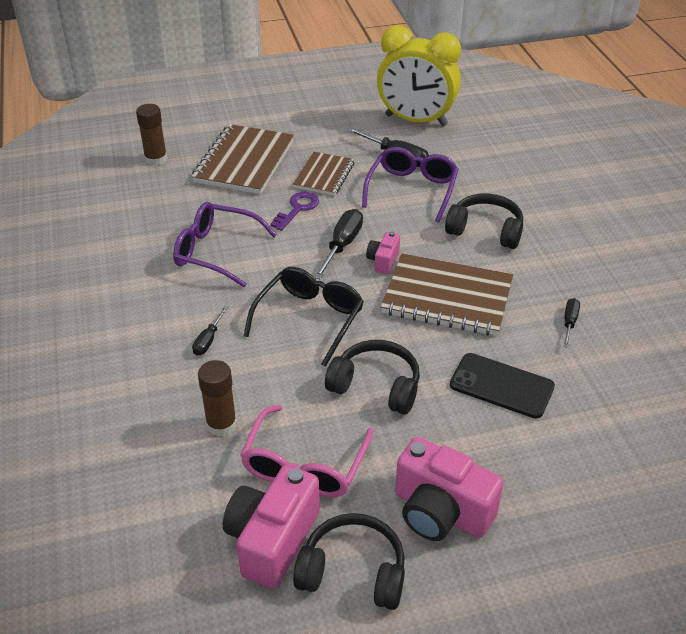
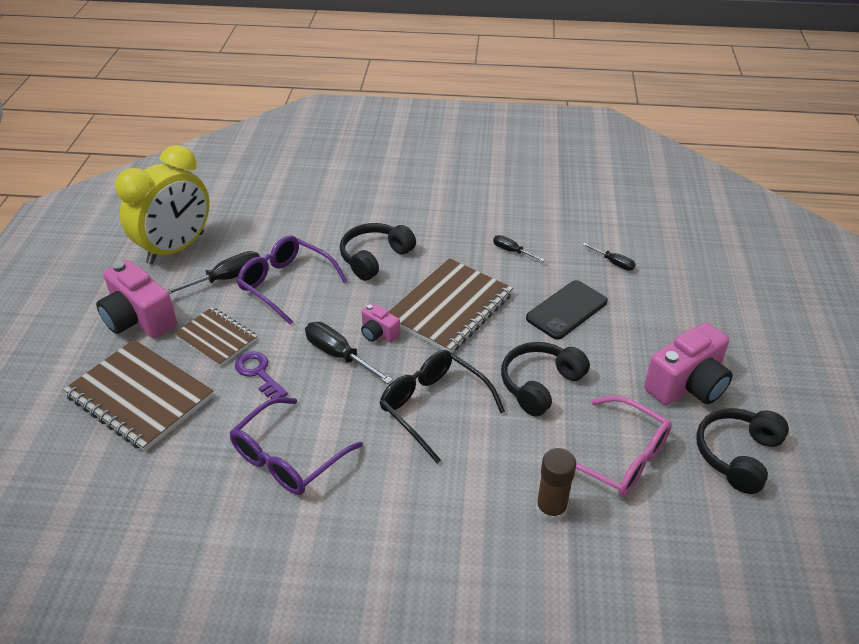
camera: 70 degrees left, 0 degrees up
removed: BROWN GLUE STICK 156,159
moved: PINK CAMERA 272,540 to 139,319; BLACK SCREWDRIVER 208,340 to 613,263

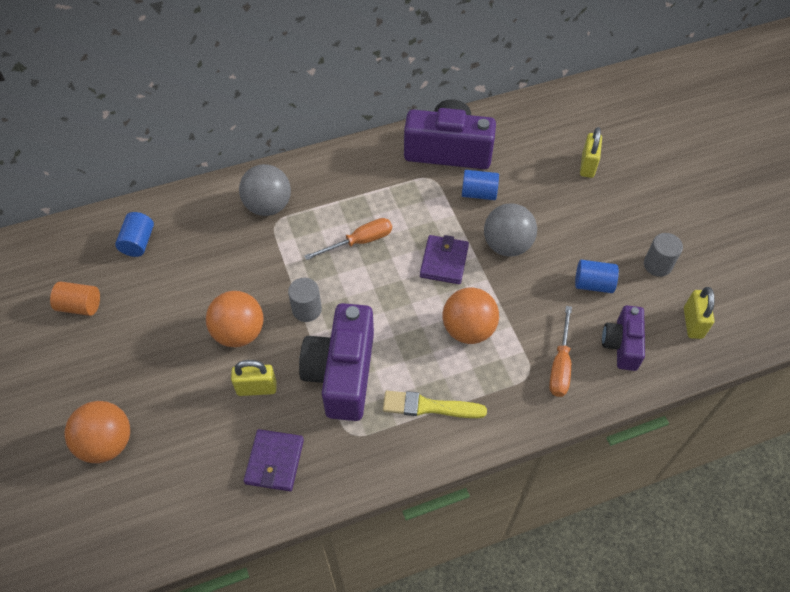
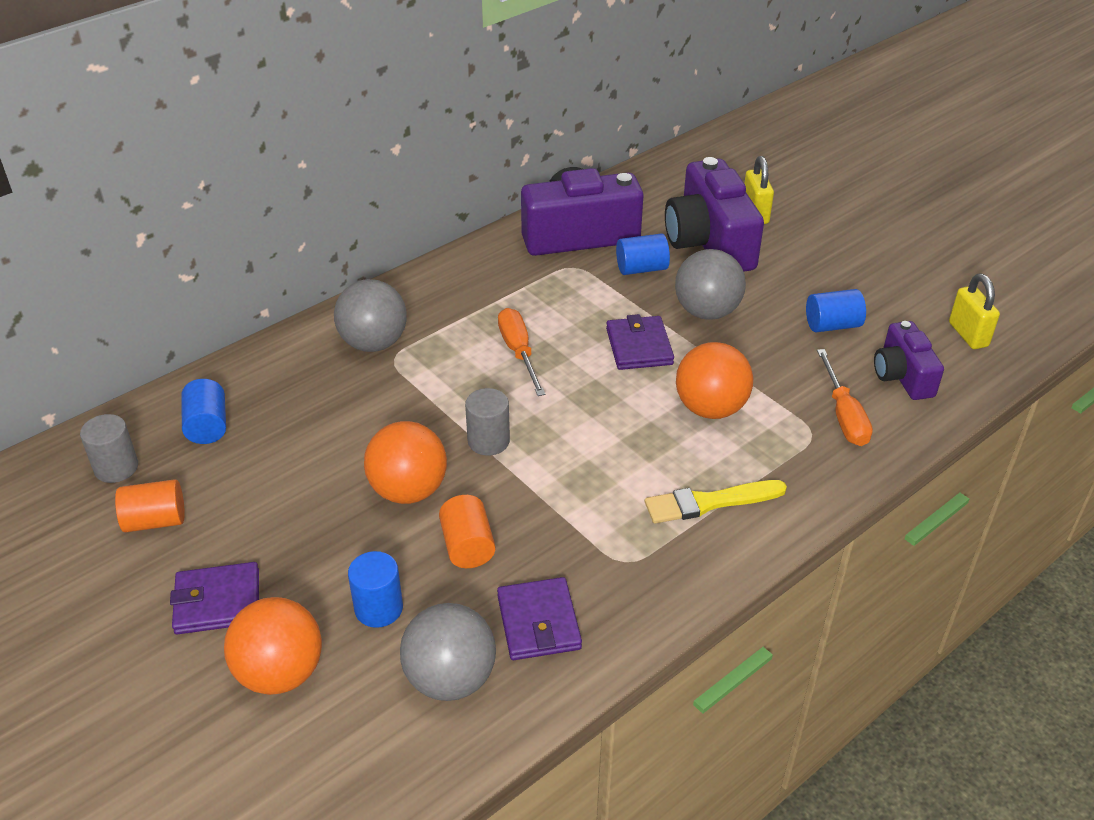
camera: 20 degrees left, 15 degrees down
added: PURPLE WALLET 217,602; BLUE CYLINDER 378,608; GREY BALL 450,678
moved: GREY CYLINDER 657,265 to 116,468; PURPLE CAMERA 342,373 to 709,243
replaced: YELLOW PADLOCK 257,388 to ORANGE CYLINDER 467,546
turned: ORANGE SCREWDRIVER 360,241 = 519,352 60 degrees counterclockwise

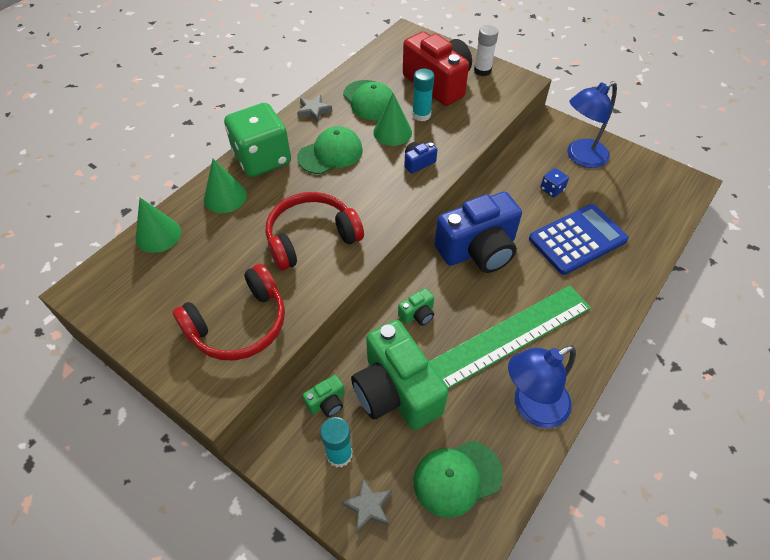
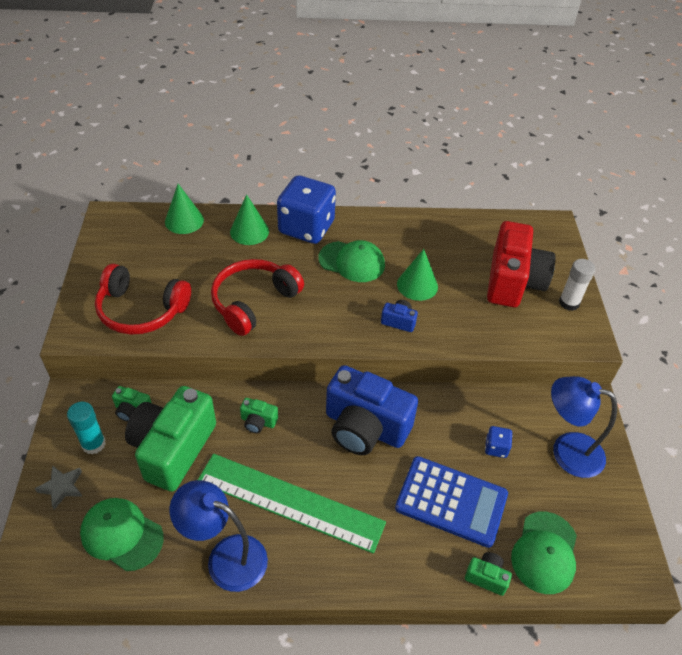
camera: 50 degrees right, 5 degrees down
removed: GREY STAR 314,111; TURQUOISE GLUE STICK 421,115
added: GREEN CAMERA 486,577
moved: GREEN CAP 369,100 to 545,552
recoloured: GREEN DICE 262,159 to BLUE DICE 306,228
turned: RED HEADPHONES 311,238 = 254,302 75 degrees counterclockwise

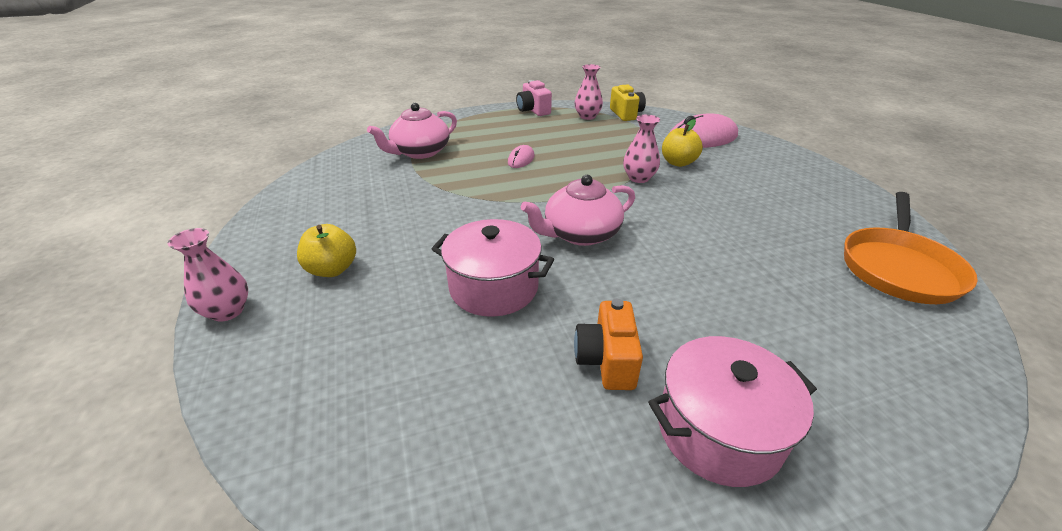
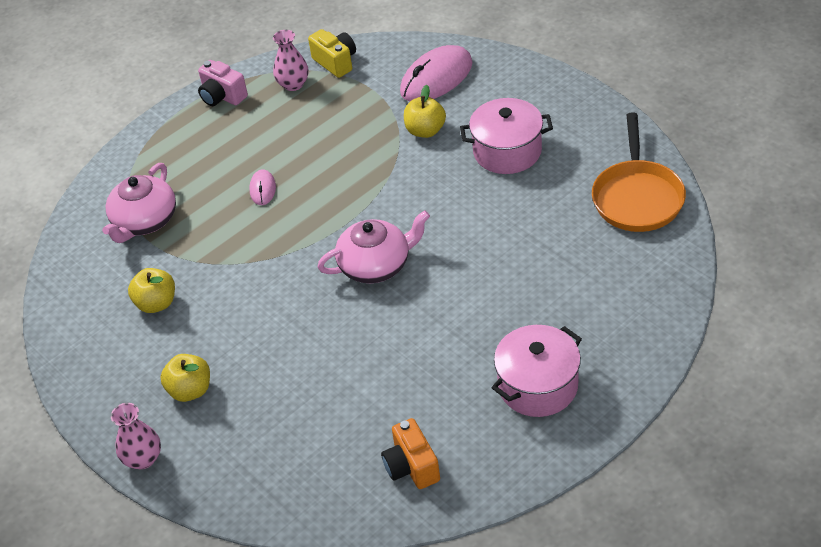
camera: 20 degrees left, 10 degrees up
removed: PINK VASE 639,178
added: YELLOW APPLE 156,303
moved: ORANGE CAMERA 606,360 to 411,467; PINK POT 494,287 to 507,151
turned: PINK TEAPOT 580,234 = 376,265 150 degrees counterclockwise

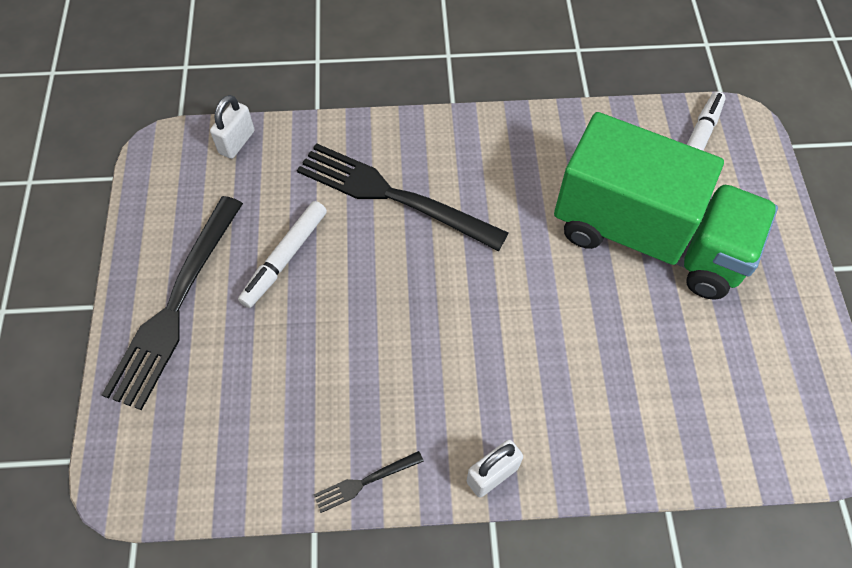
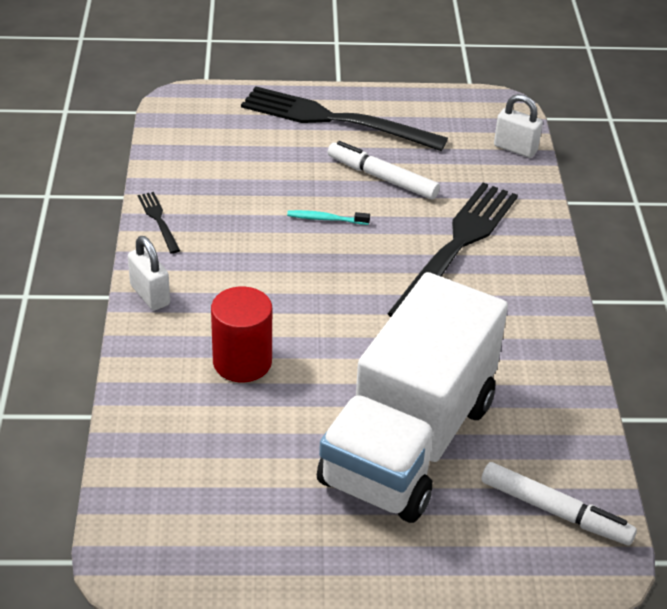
camera: 90 degrees right, 20 degrees down
added: RED CYLINDER 242,362; TURQUOISE TOOTHBRUSH 326,219
recoloured: GREEN TRUCK 649,237 to WHITE TRUCK 408,442

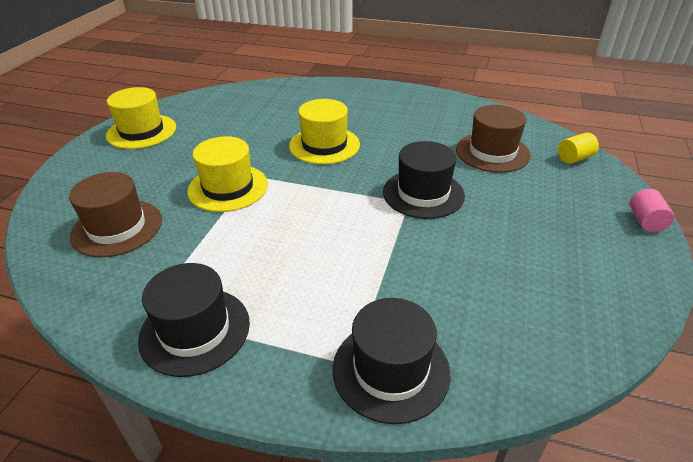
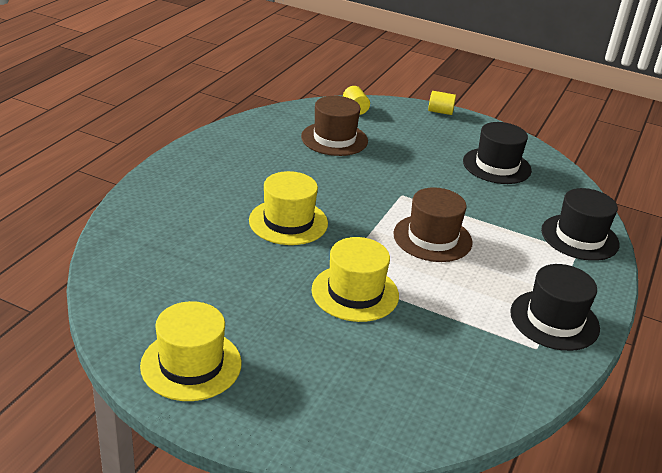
camera: 85 degrees left, 5 degrees down
moved: BROWN HAT 117,228 to 432,238; BLACK HAT 423,193 to 496,166
recoloured: PINK CYLINDER 645,221 to YELLOW CYLINDER 440,112

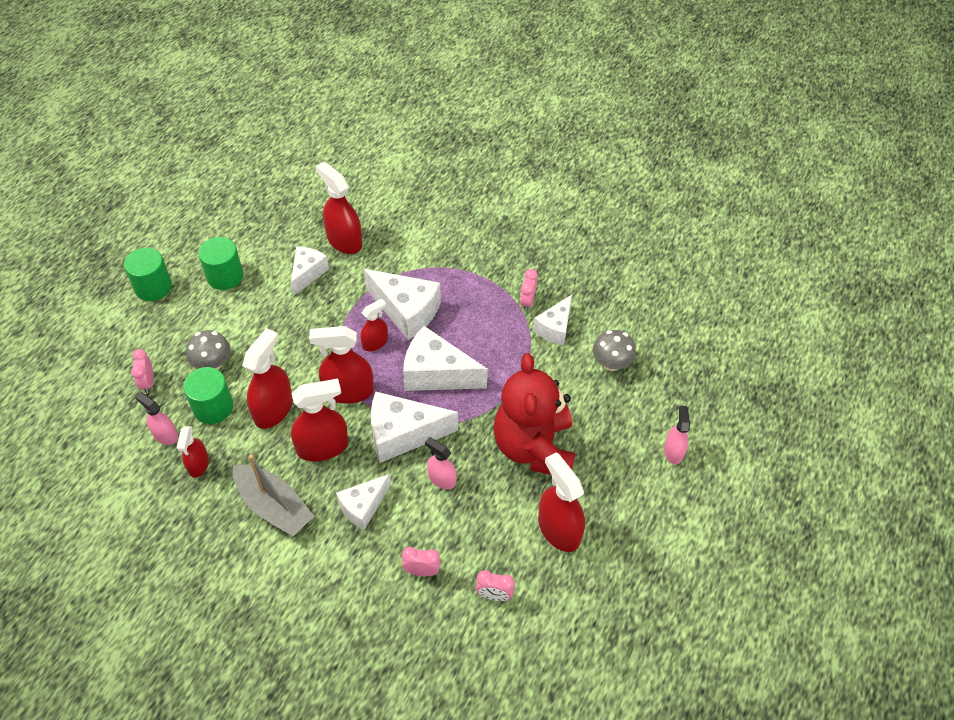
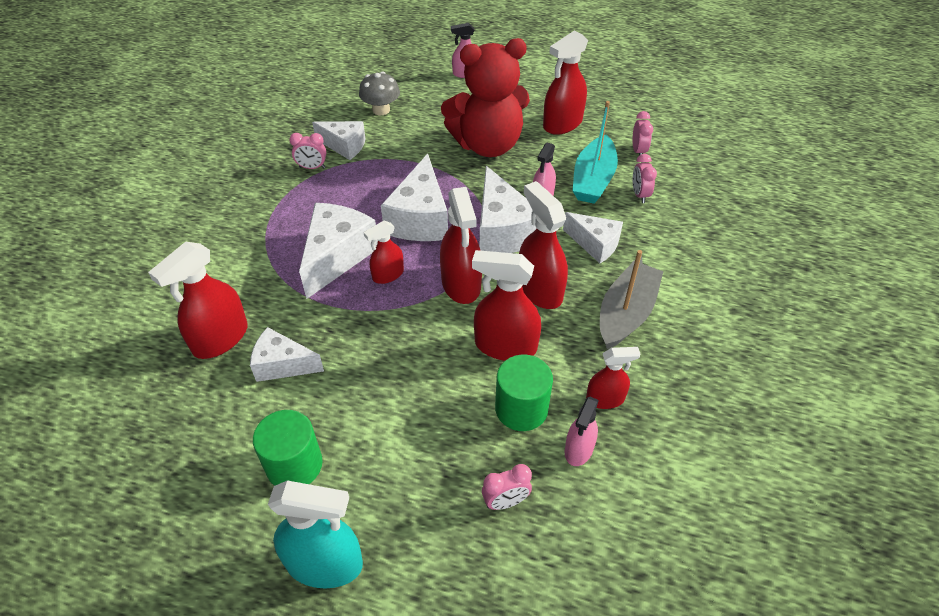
camera: 100 degrees left, 5 degrees down
removed: GREY MUSHROOM 212,364
added: TURQUOISE BOAT 593,180
replaced: GREEN CYLINDER 153,287 to TURQUOISE SPRAY BOTTLE 325,563
turned: RED SPRAY BOTTLE 375,342 = 388,275 75 degrees counterclockwise

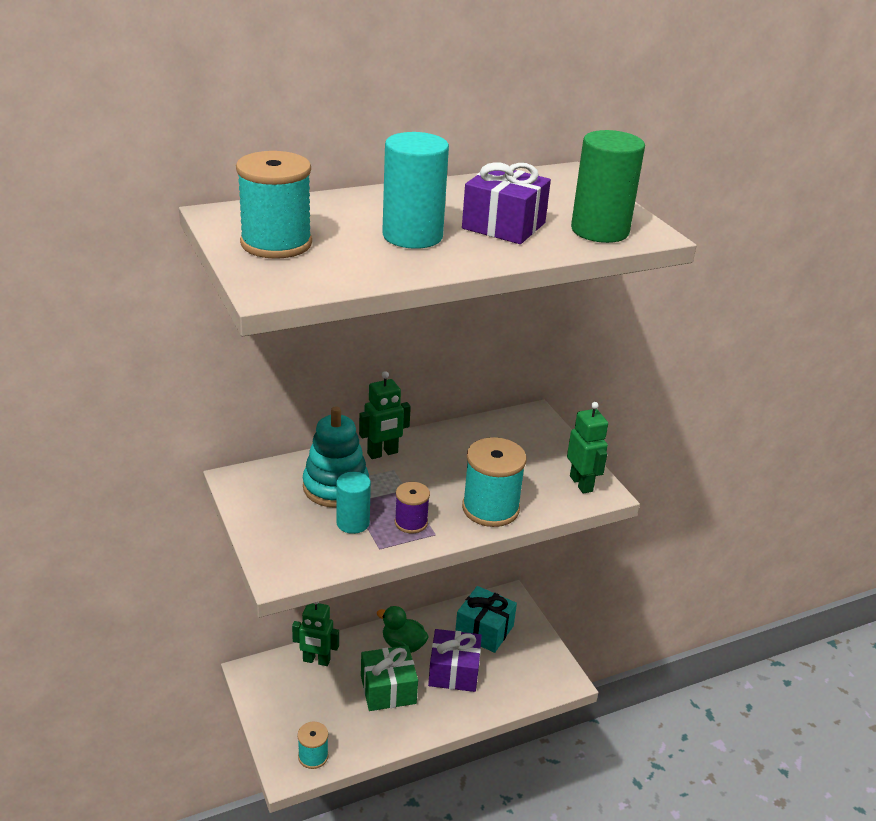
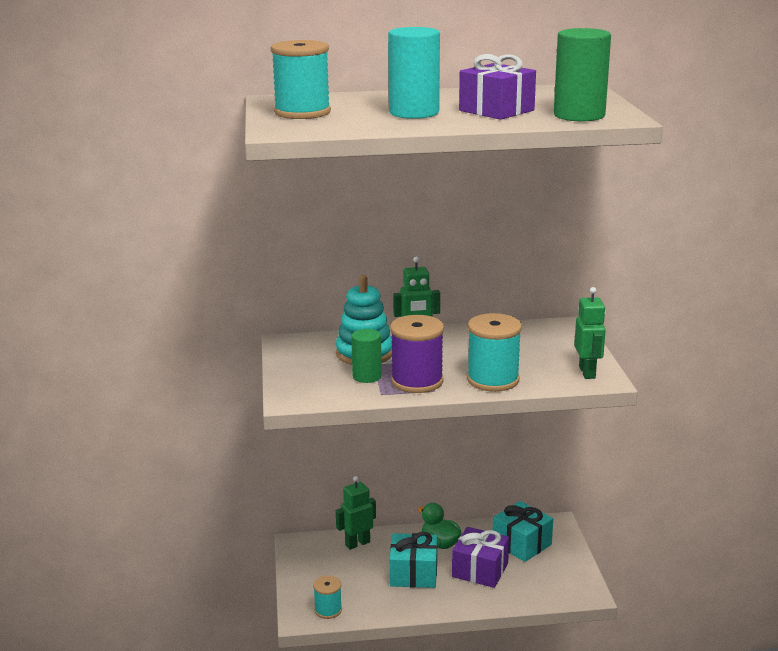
camera: 20 degrees right, 10 degrees down
recoloured: TURQUOISE CYLINDER 353,523 to GREEN CYLINDER 367,376; GREEN GIFT 388,689 to TURQUOISE GIFT 413,573
turned: GREEN ROBOT 316,660 = 357,543 120 degrees clockwise
resized: PURPLE SPOOL 411,522 = 417,381 x1.76

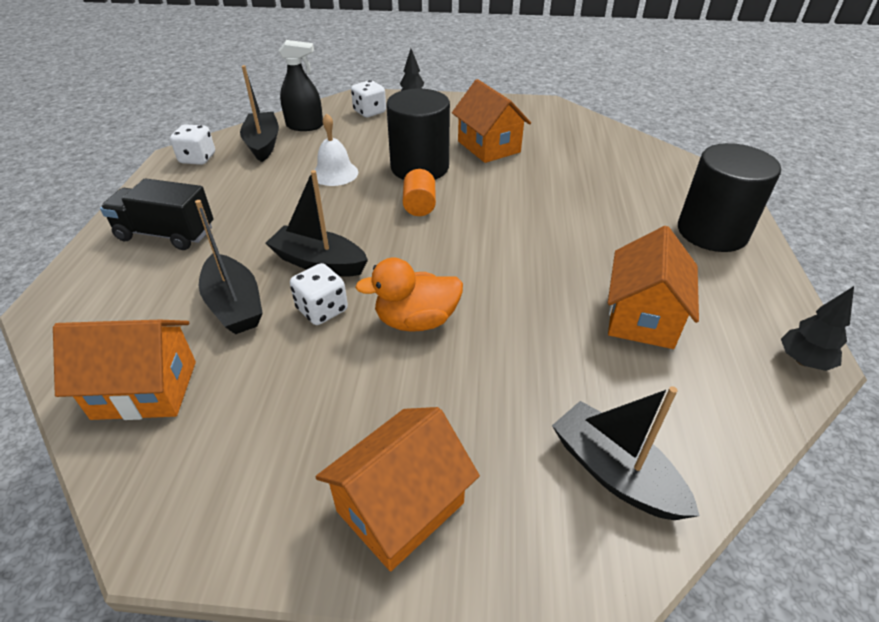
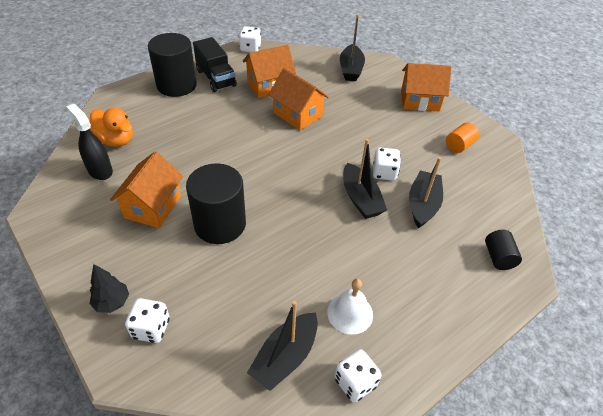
camera: 135 degrees left, 5 degrees up
added: BLACK CYLINDER 498,257
moved: BLACK SPRAY BOTTLE 305,126 to 100,170; ORANGE DUCK 416,320 to 116,140; BLACK TRUCK 166,234 to 216,78; ORANGE HOUSE 145,389 to 297,114; WHITE BELL 335,173 to 350,313; ORANGE CYLINDER 419,206 to 459,145
replaced: BLACK TREE 803,361 to WHITE DICE 250,48

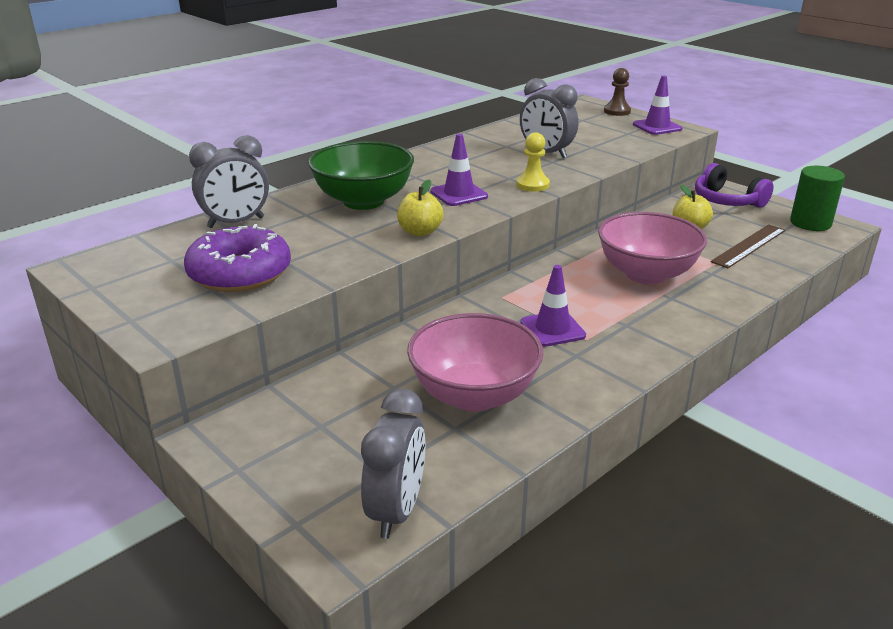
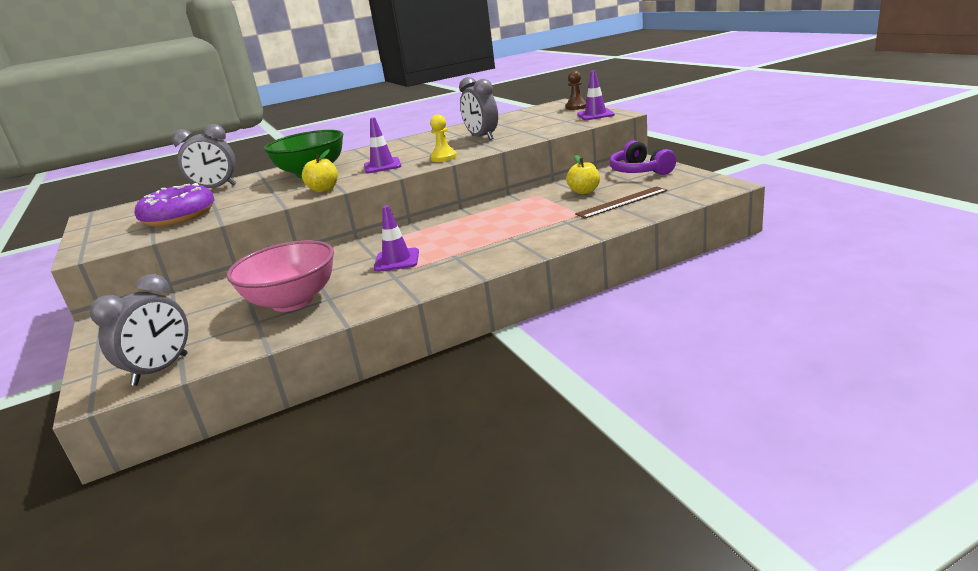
camera: 20 degrees right, 5 degrees down
removed: PINK BOWL 646,274; GREEN CYLINDER 810,223

